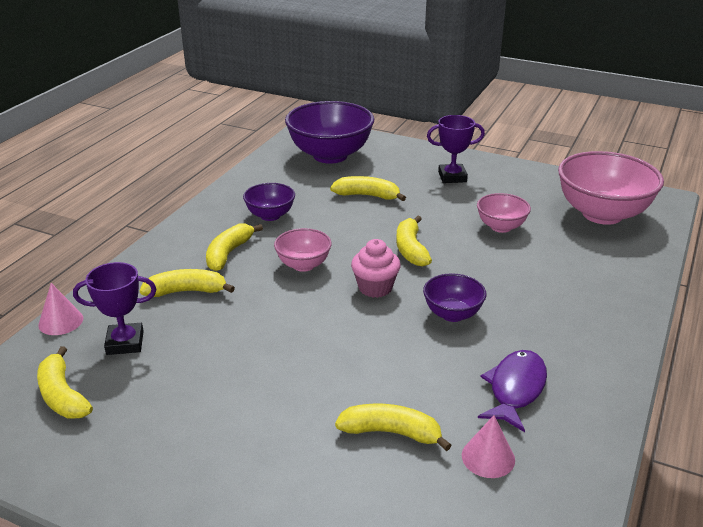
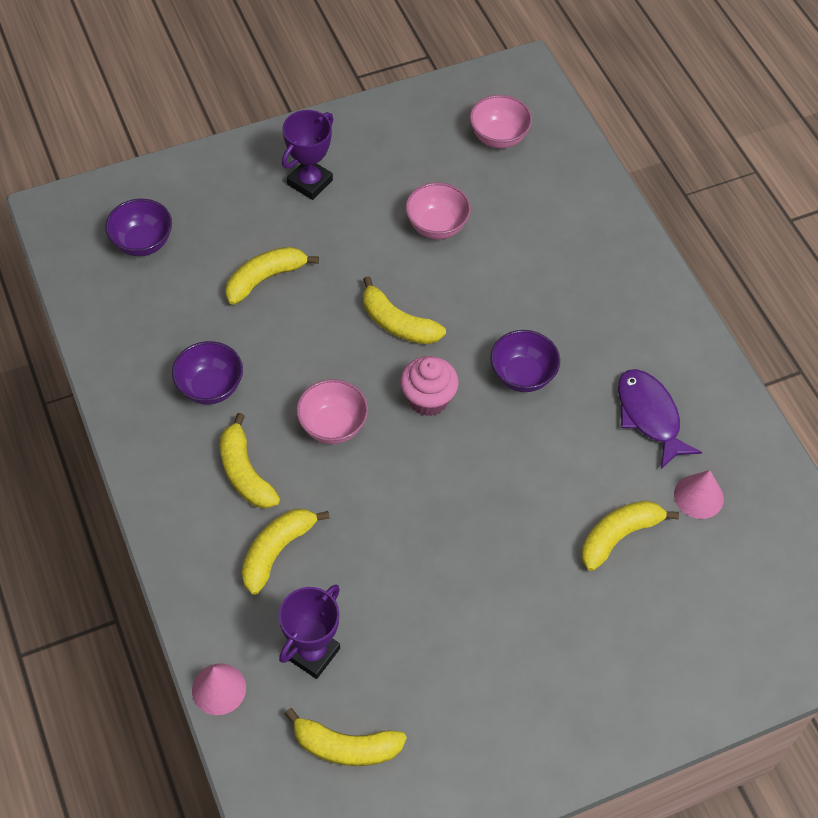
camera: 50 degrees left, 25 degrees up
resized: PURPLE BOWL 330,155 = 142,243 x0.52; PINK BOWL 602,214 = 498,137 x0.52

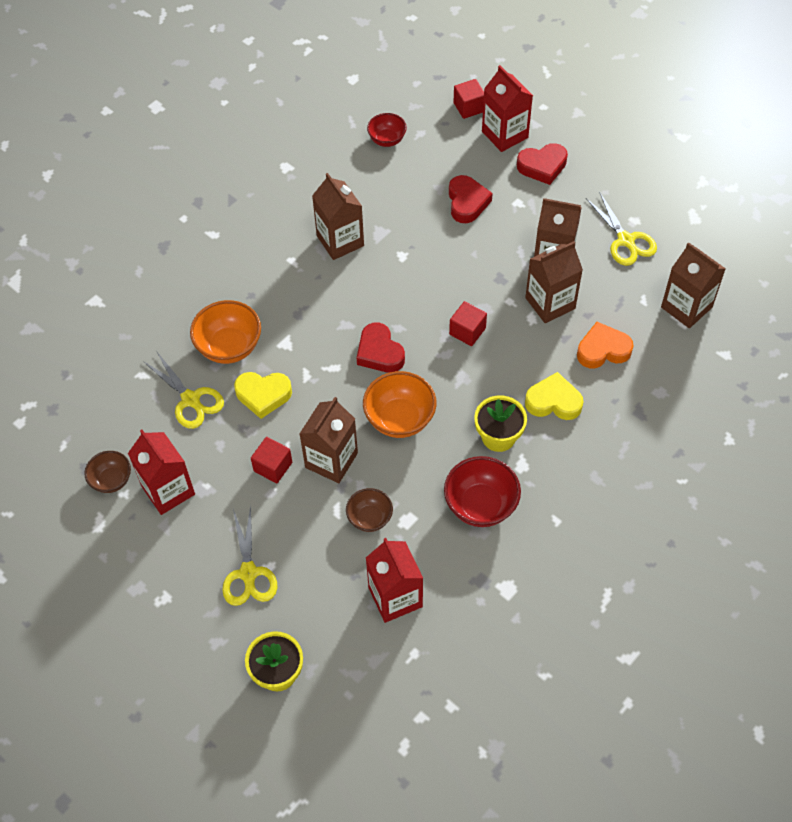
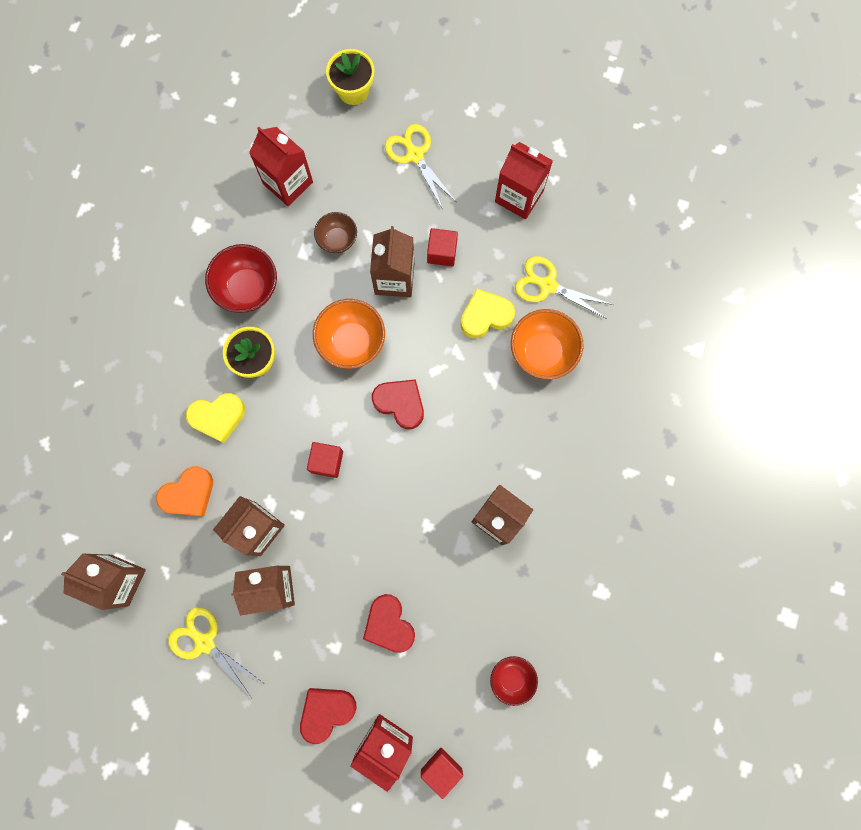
camera: 155 degrees right, 20 degrees up
removed: BROWN BOWL 112,480

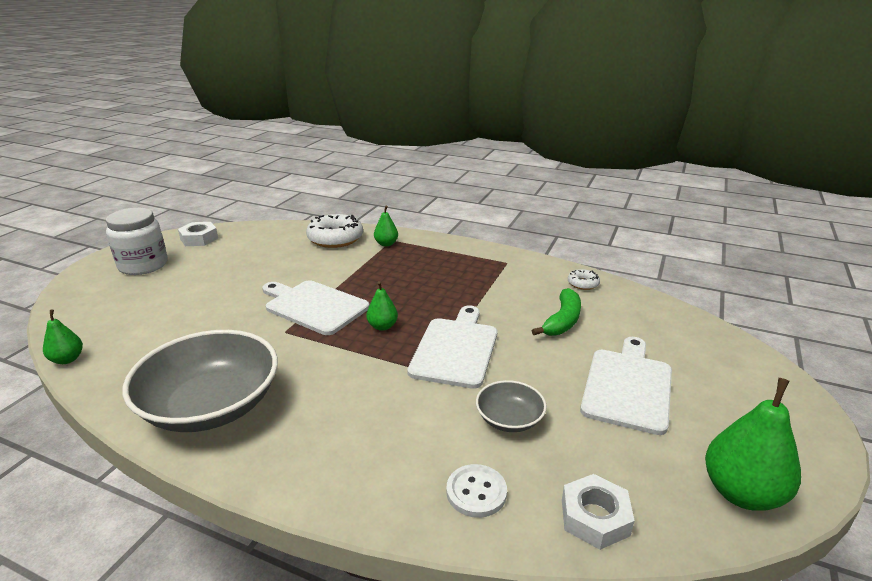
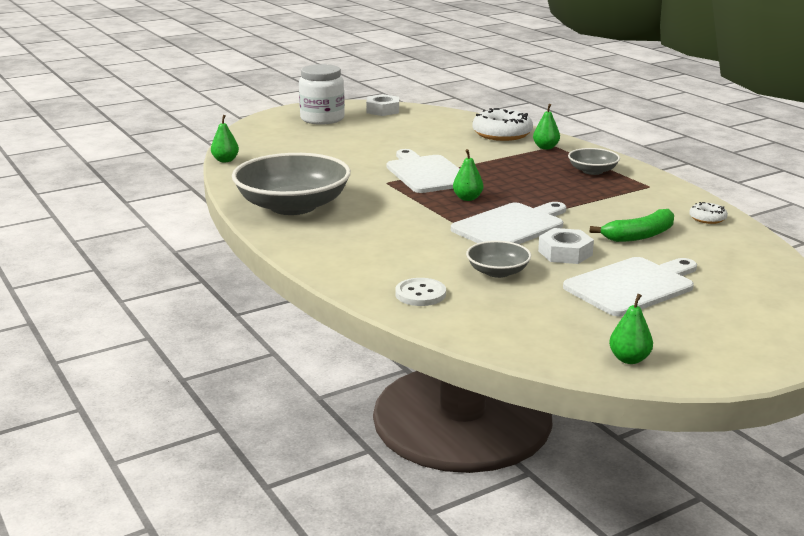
camera: 35 degrees right, 5 degrees down
added: GREY BOWL 592,171
moved: WHITE NUT 594,517 to 565,253
resized: GREEN PEAR 742,493 = 629,359 x0.54

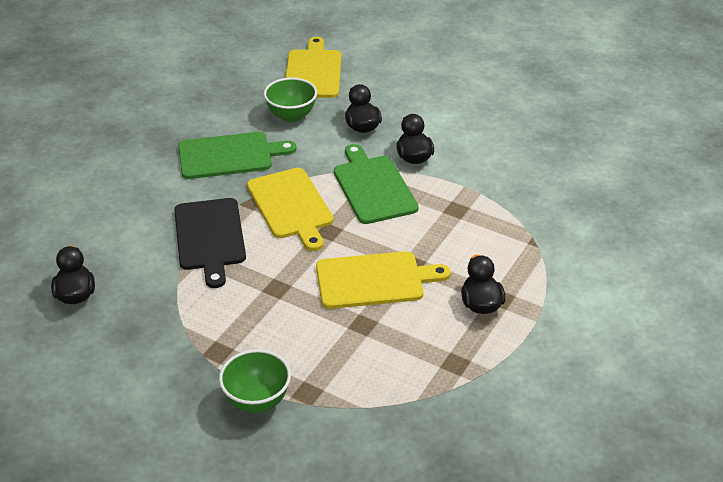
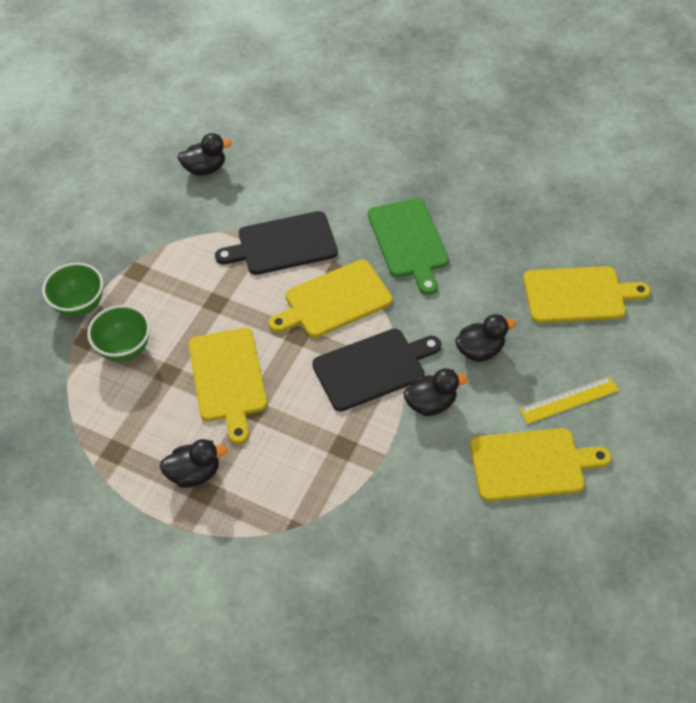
camera: 85 degrees right, 15 degrees up
added: YELLOW CUTTING BOARD 531,464; YELLOW RULER 569,400
moved: GREEN BOWL 291,116 to 125,348
recoloured: GREEN CUTTING BOARD 373,187 to BLACK CUTTING BOARD 373,368

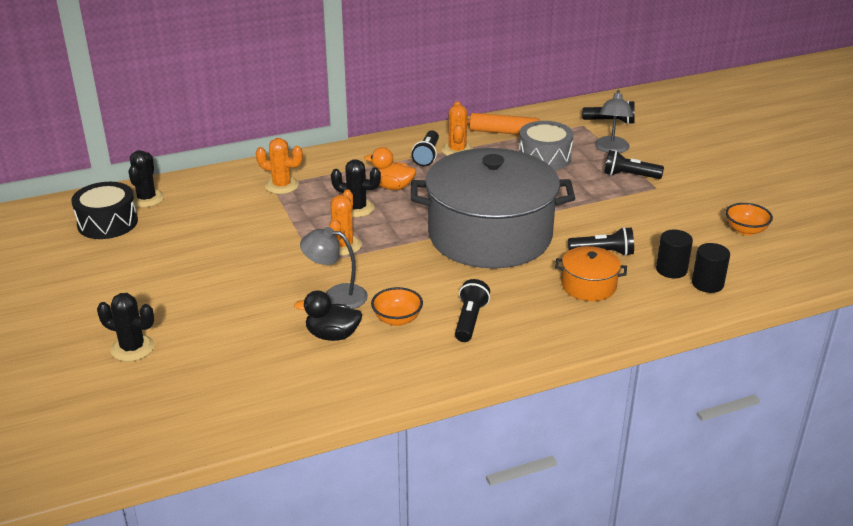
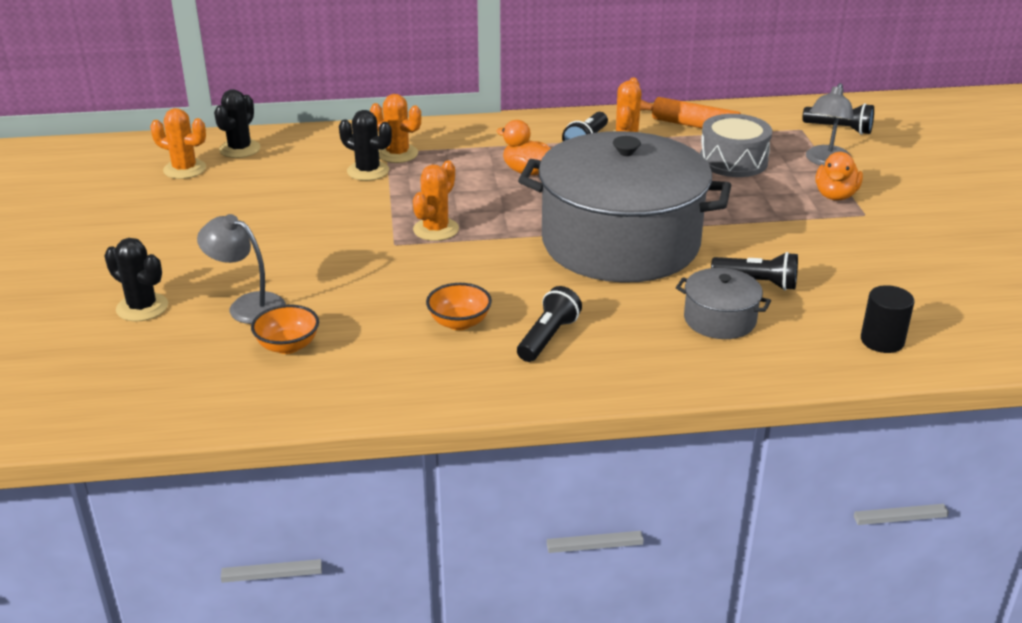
camera: 15 degrees right, 0 degrees up
removed: BLACK DUCK 332,335; BLACK CYLINDER 671,270
moved: GREY LAMP 336,296 to 247,305; ORANGE BOWL 745,230 to 288,346; BLACK CACTUS 357,208 to 368,171
replaced: BLACK DRUM 107,223 to ORANGE CACTUS 185,169; BLACK FLASHLIGHT 629,176 to ORANGE DUCK 835,196
recoloured: ORANGE POT 588,286 to GREY POT 719,319

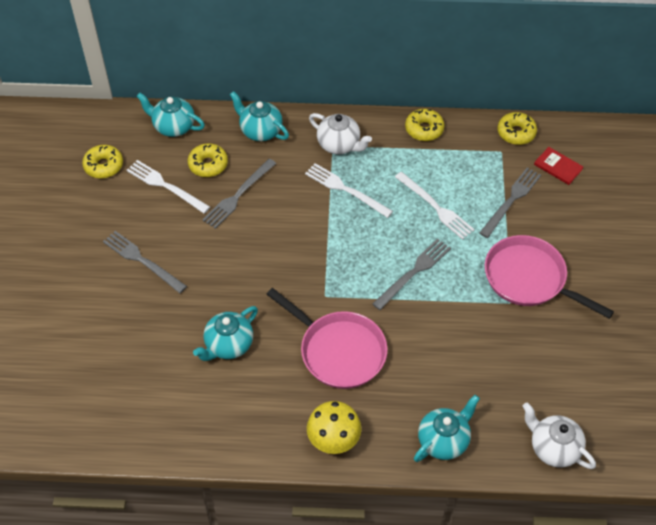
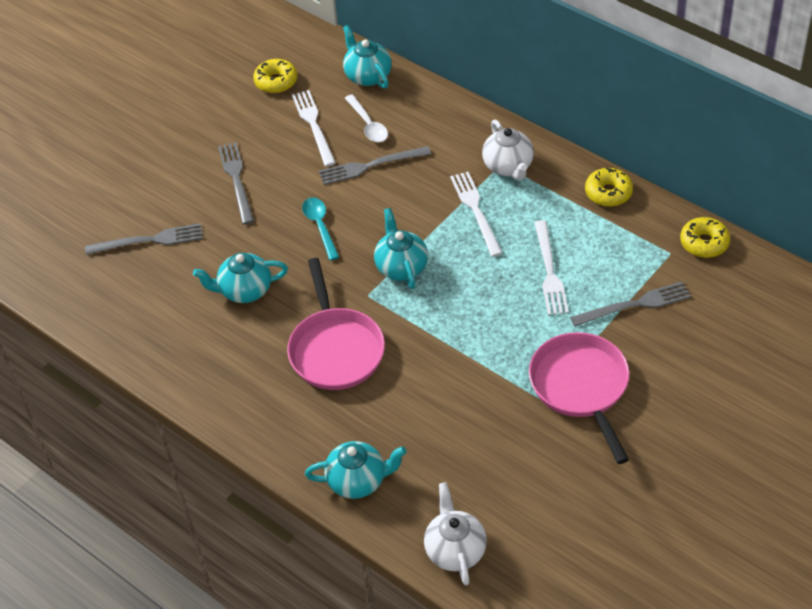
camera: 40 degrees right, 5 degrees down
removed: YELLOW MUSHROOM 333,440; RED BOOK 558,167
added: TURQUOISE SPOON 320,226
moved: GREY FORK 413,272 to 149,240; TURQUOISE TEAPOT 260,131 to 401,267
replaced: YELLOW DONUT 208,164 to WHITE SPOON 368,125

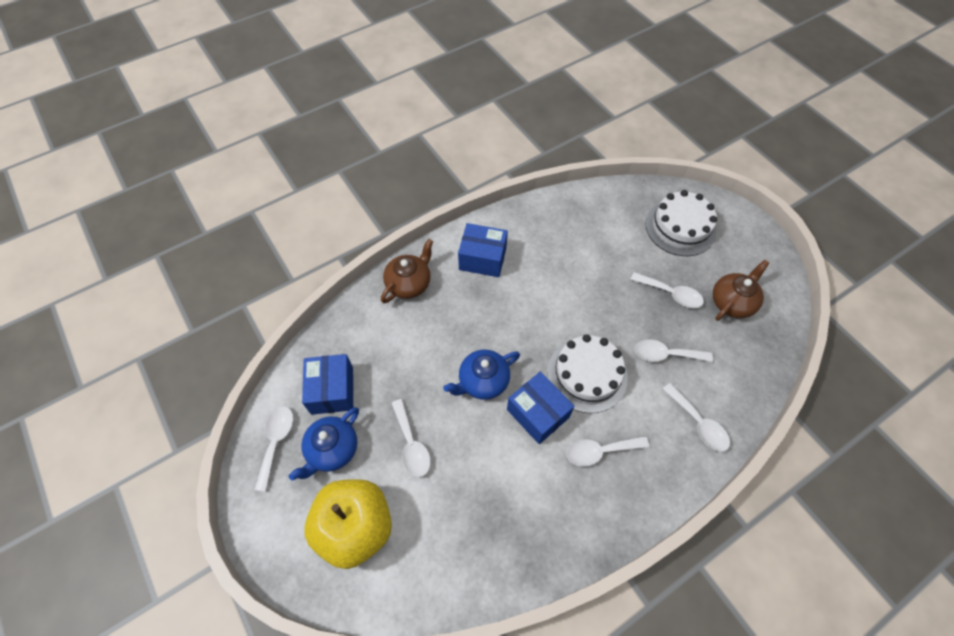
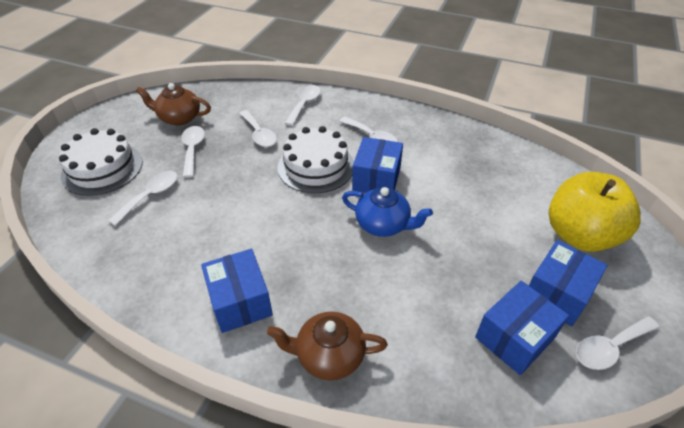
camera: 125 degrees left, 15 degrees down
moved: WHITE SPOON 411,444 to 151,196
replaced: BLUE TEAPOT 332,450 to BLUE BOX 557,294

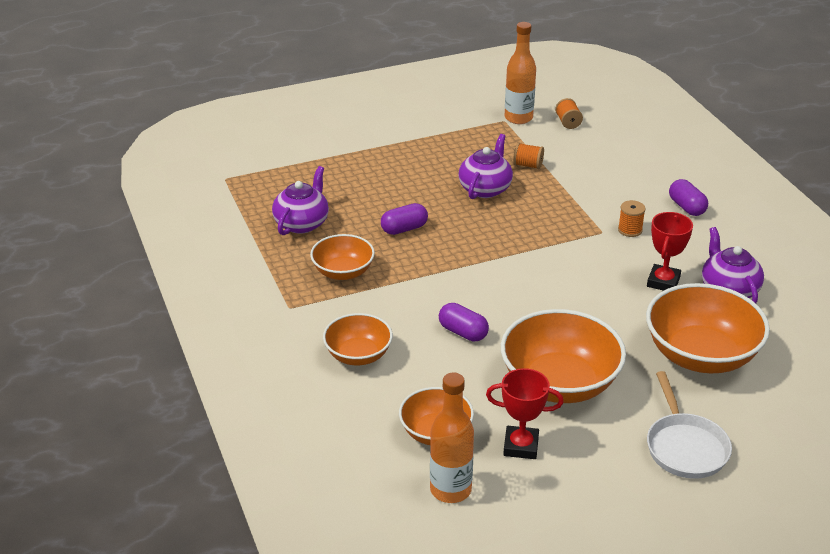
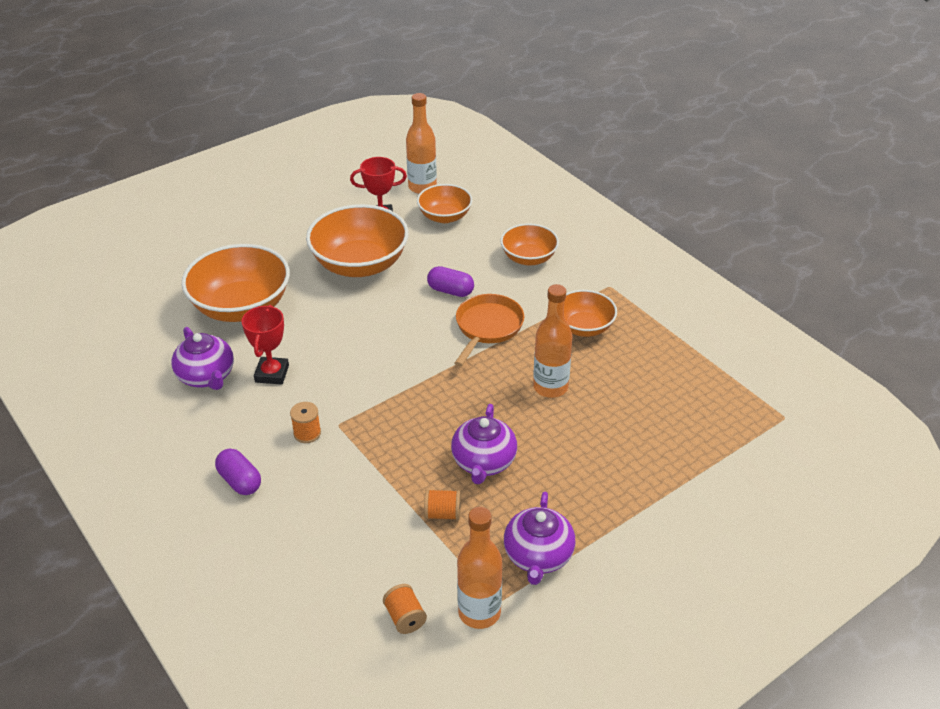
camera: 165 degrees right, 5 degrees up
removed: WHITE PAN 685,447
added: ORANGE PAN 487,327
moved: PURPLE TEAPOT 302,223 to 538,556
replaced: PURPLE CAPSULE 404,229 to ORANGE BOTTLE 550,387

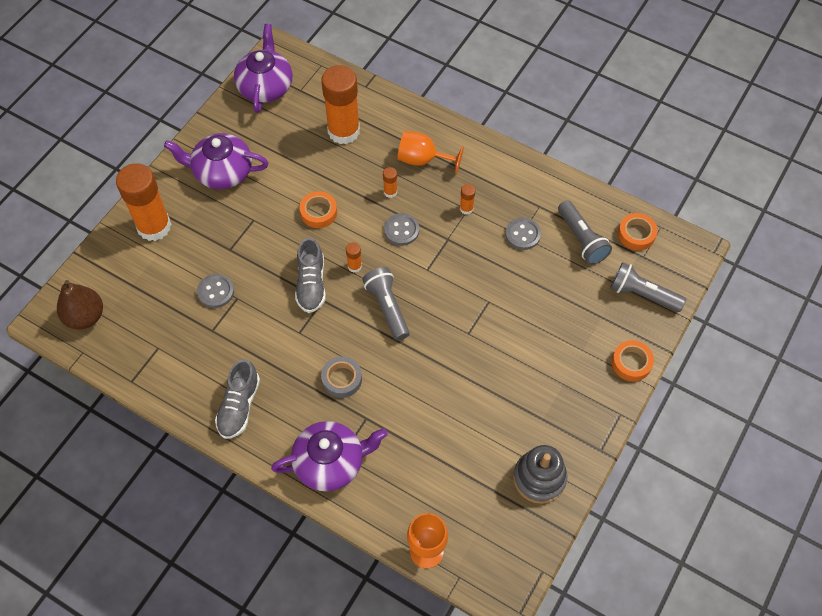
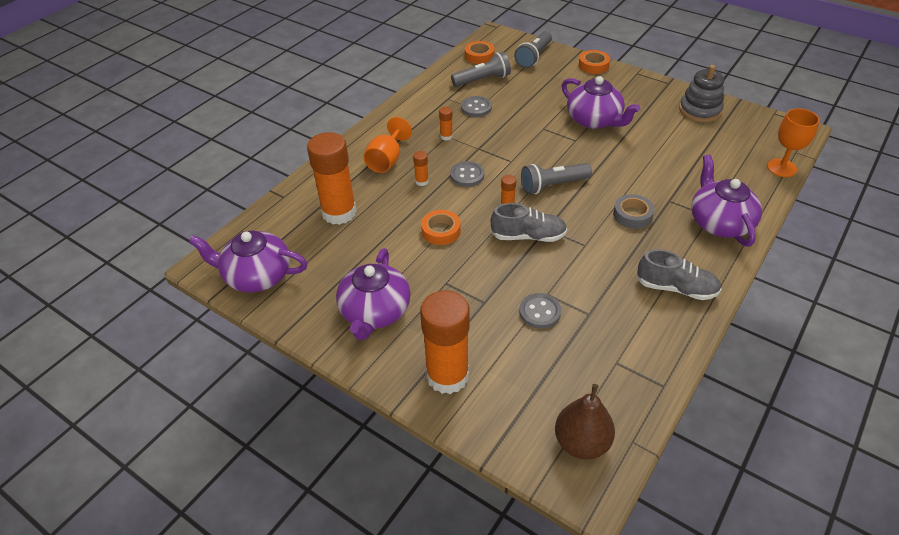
camera: 85 degrees left, 15 degrees down
added: PURPLE TEAPOT 594,120

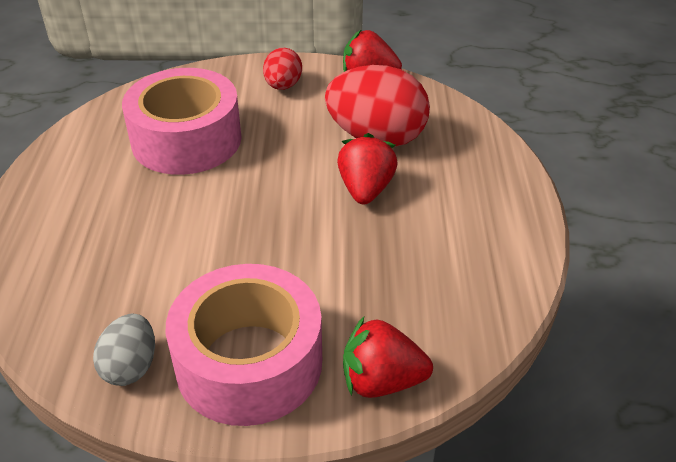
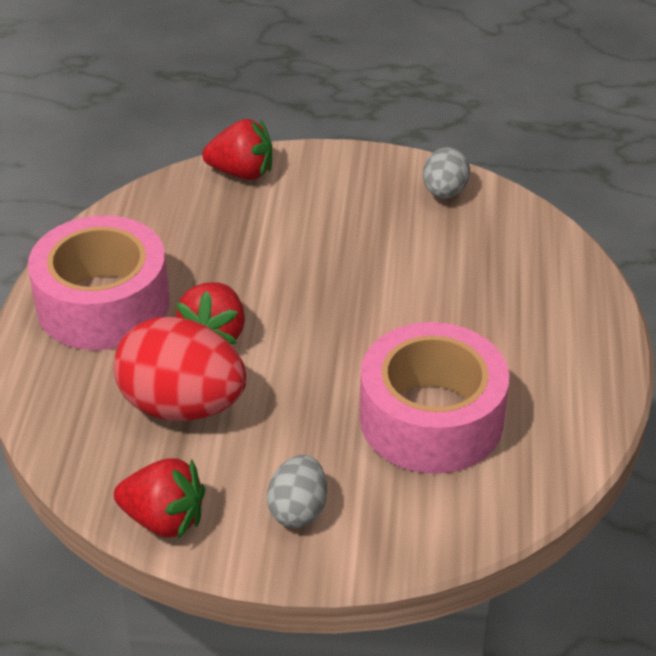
camera: 175 degrees left, 0 degrees up
moved: PINK TAPE 249,362 to 103,303
recoloured: RED EGG 283,86 to GREY EGG 298,510

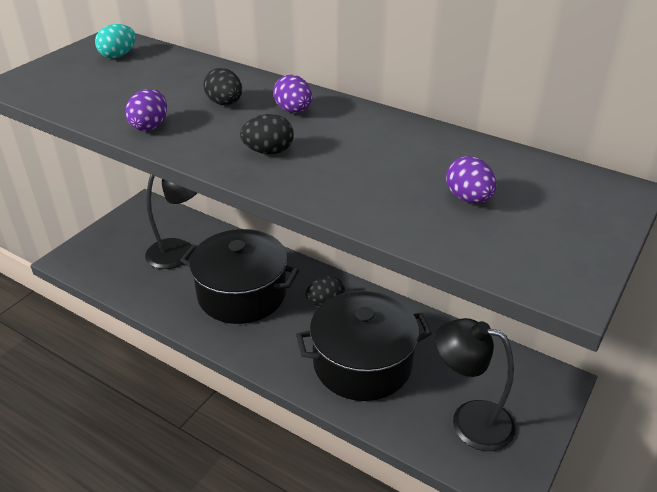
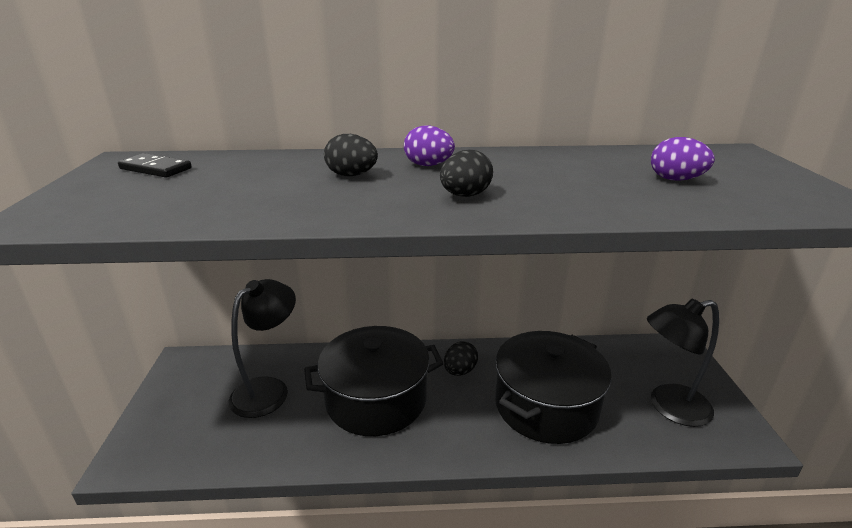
camera: 35 degrees left, 10 degrees down
removed: PURPLE EGG 150,126
replaced: TURQUOISE EGG 118,55 to BLACK DOMINO 156,169

